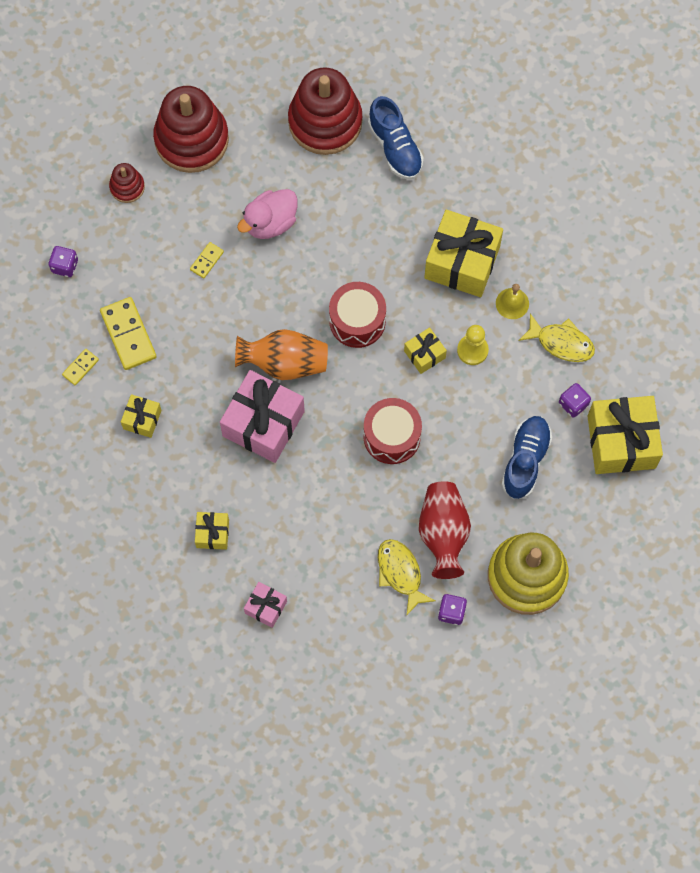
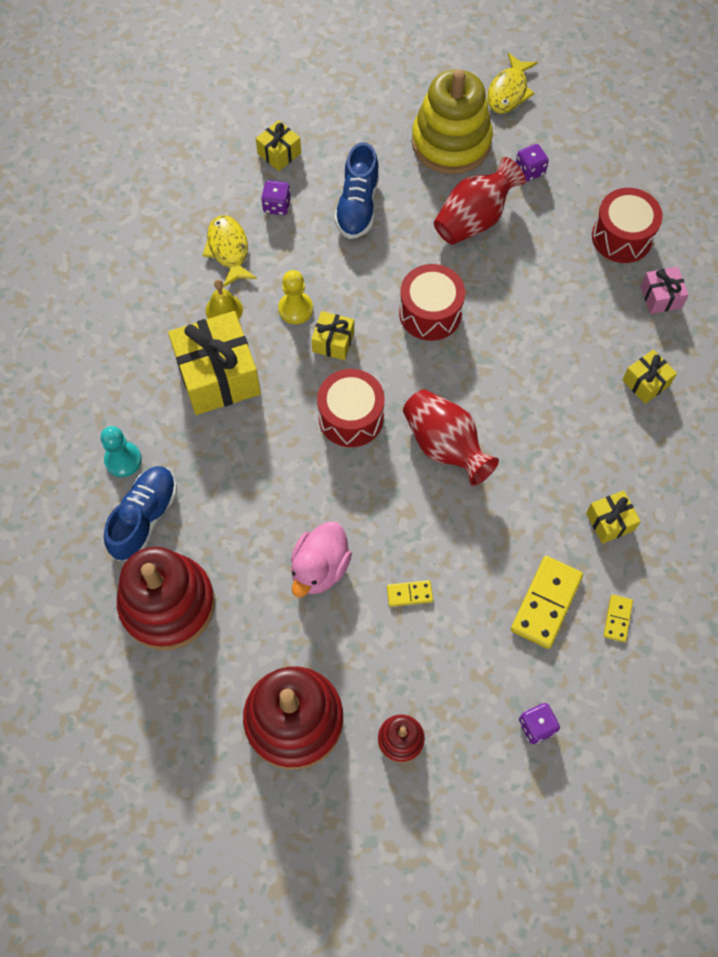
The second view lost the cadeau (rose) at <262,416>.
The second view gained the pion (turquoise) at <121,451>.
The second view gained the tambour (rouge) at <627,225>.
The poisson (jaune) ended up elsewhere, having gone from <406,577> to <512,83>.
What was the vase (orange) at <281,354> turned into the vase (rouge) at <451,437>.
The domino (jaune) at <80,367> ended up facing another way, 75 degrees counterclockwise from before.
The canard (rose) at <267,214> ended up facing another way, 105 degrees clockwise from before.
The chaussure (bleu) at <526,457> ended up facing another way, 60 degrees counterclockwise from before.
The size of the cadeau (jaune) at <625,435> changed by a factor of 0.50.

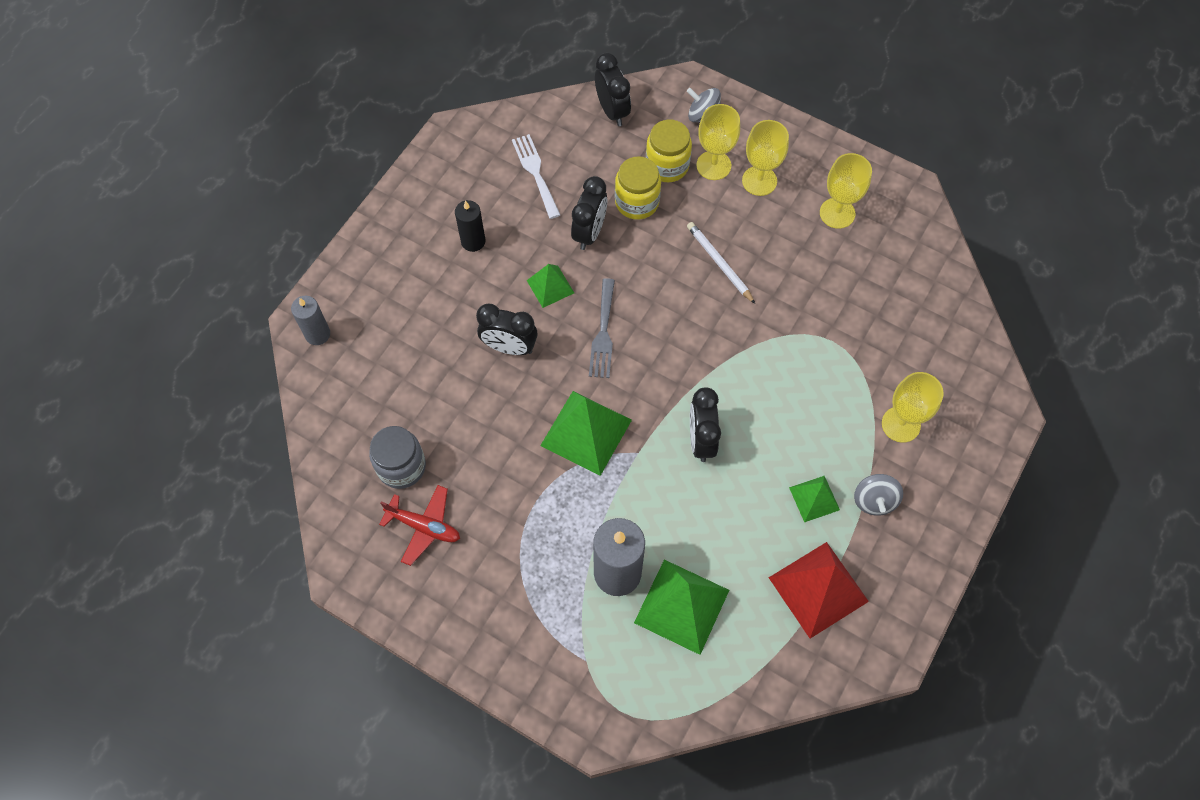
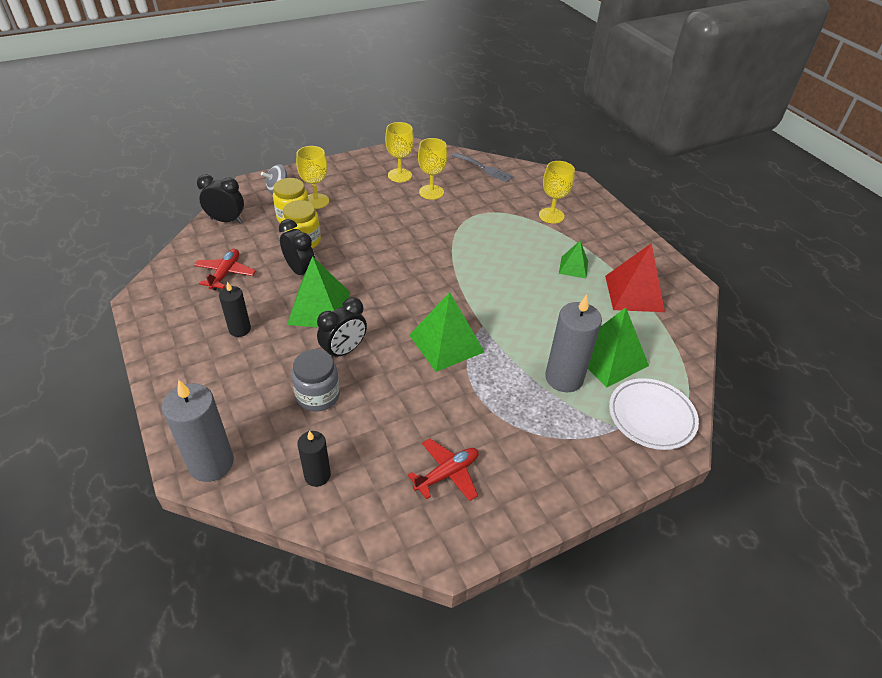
The second view lost the crayon (blanc) at <721,263>.
The second view lost the réveil (noir) at <705,424>.
The second view lost the toupie (gris) at <878,495>.
The second view gained the bougie (noir) at <314,459>.
The second view gained the assiette (blanc) at <654,414>.
The bocal (gris) ended up elsewhere, having gone from <397,457> to <316,380>.
The fourchette (gris) ended up elsewhere, having gone from <602,328> to <483,167>.
The verre à pied (jaune) ended up elsewhere, having gone from <765,158> to <432,169>.
Where the fourchette (blanc) stood at <536,176>, the avion (rouge) came to stand at <225,269>.
The size of the bougie (gris) at <310,320> changed by a factor of 1.70.
The size of the pyramide (vert) at <550,286> changed by a factor of 1.79.

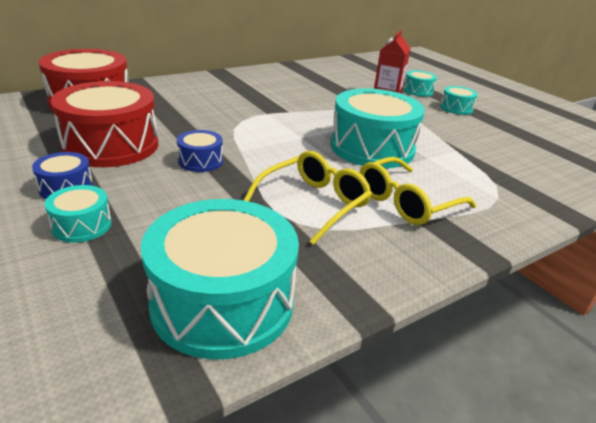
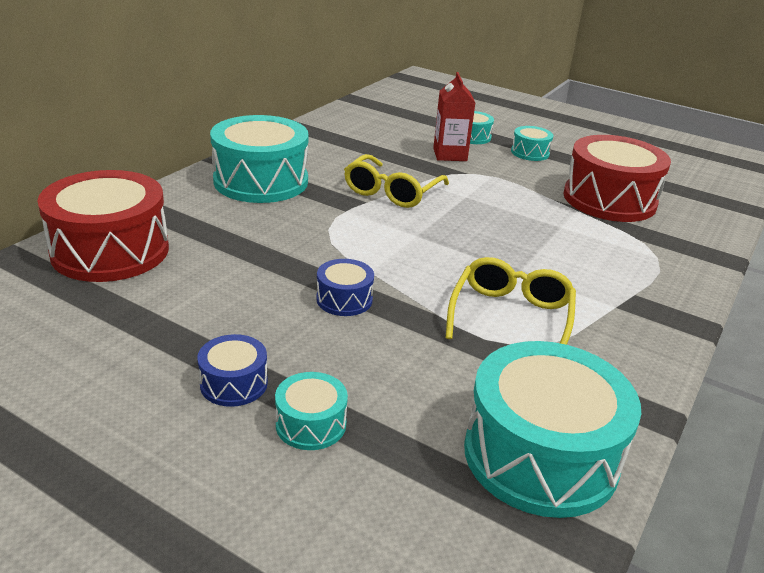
The tambour (rouge) ended up elsewhere, having gone from <104,124> to <617,178>.
The tambour (turquoise) ended up elsewhere, having gone from <378,128> to <259,159>.
The lunettes (jaune) ended up elsewhere, having gone from <418,191> to <396,181>.

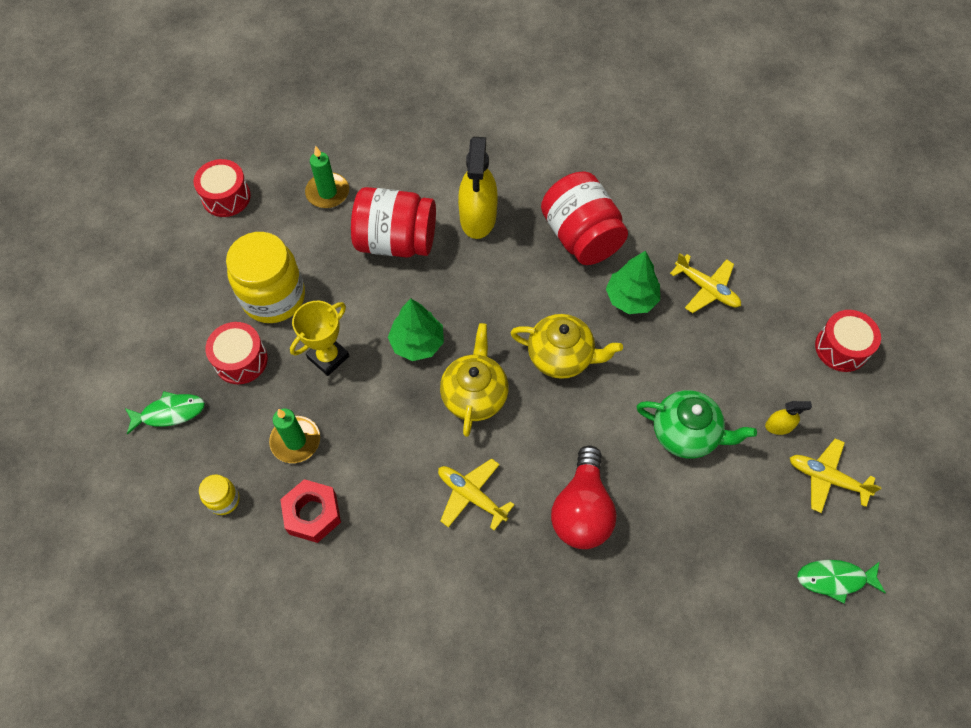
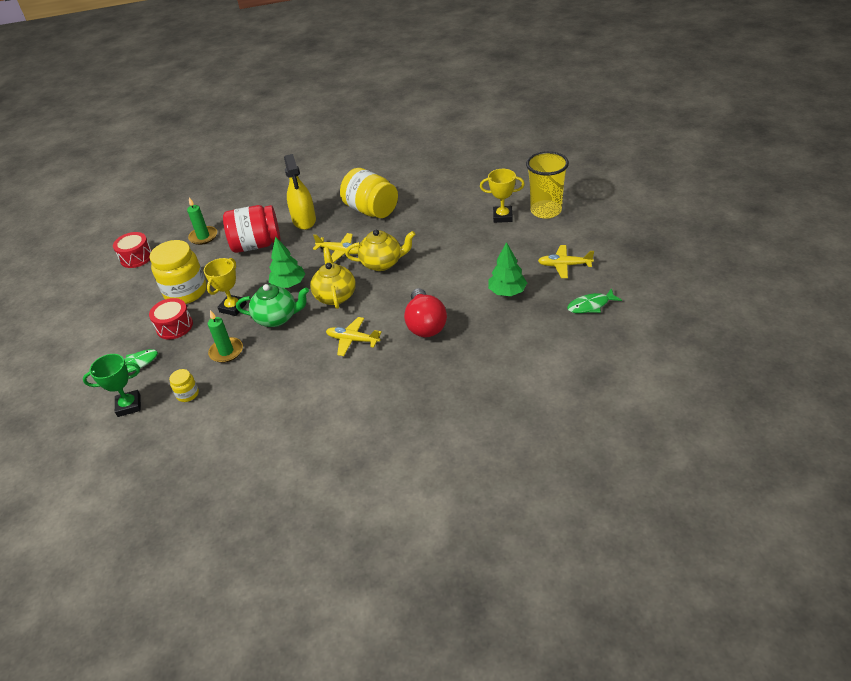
The second view lost the écrou (rouge) at <310,511>.
The second view lost the vaporisateur (jaune) at <788,418>.
The second view gained the trophée (vert) at <112,385>.
The second view gained the trophée (jaune) at <502,196>.
The arbre (vert) ended up elsewhere, having gone from <633,282> to <507,269>.
The théière (vert) ended up elsewhere, having gone from <696,424> to <272,305>.
The avion (jaune) ended up elsewhere, having gone from <705,283> to <335,248>.
Where the tambour (rouge) stood at <848,341>, the gobelet (jaune) came to stand at <547,185>.
What was the bocal (rouge) at <584,218> turned into the bocal (jaune) at <369,193>.

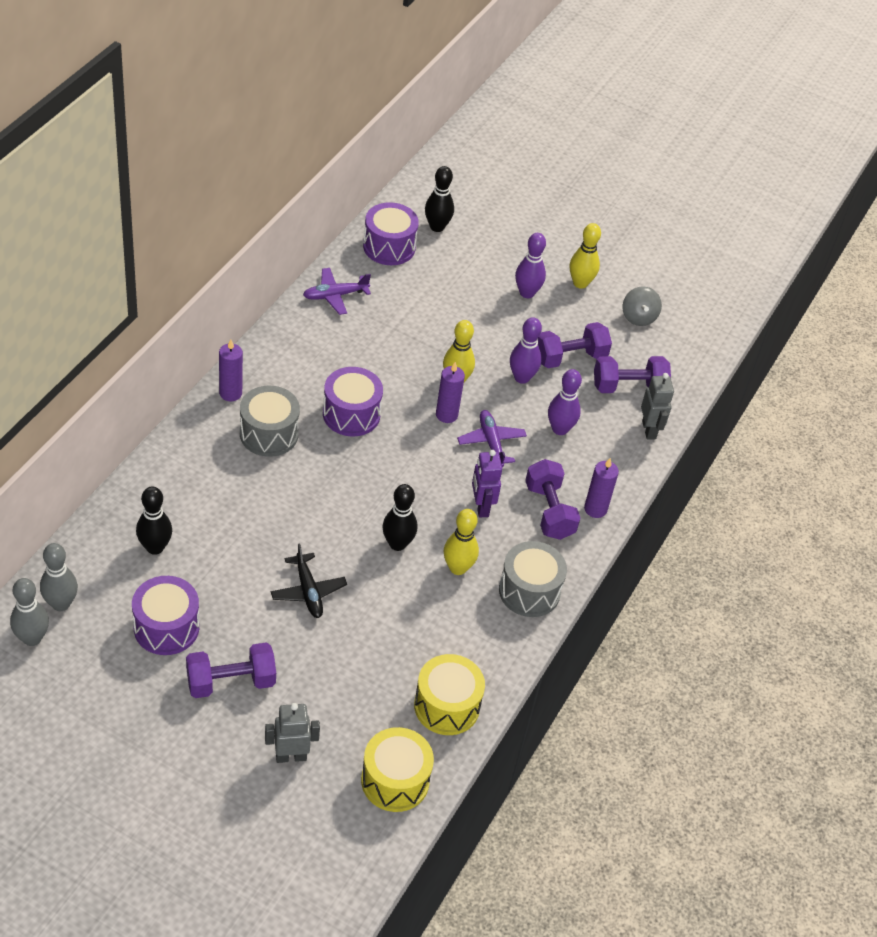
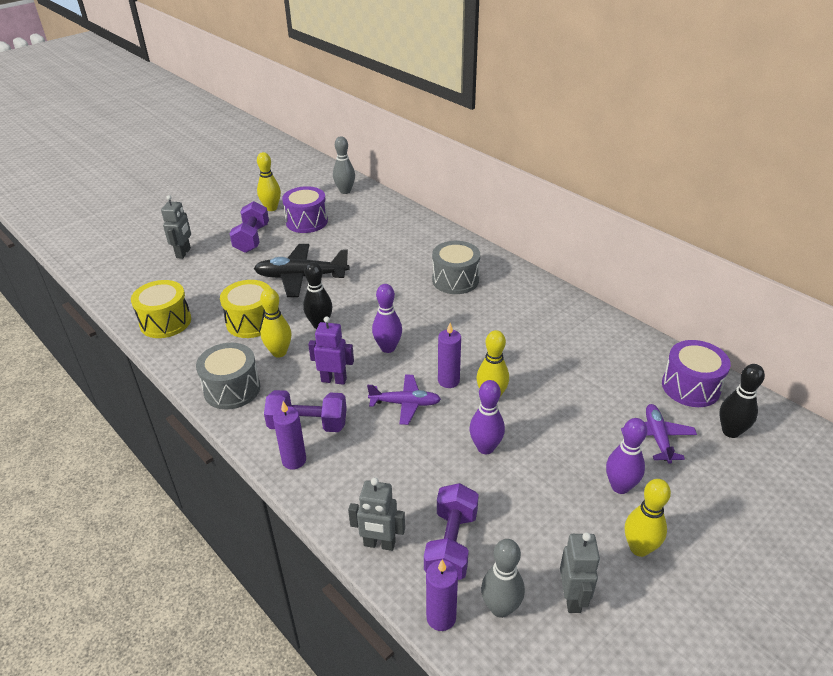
The second view lost the quille (noir) at <154,520>.
The second view lost the tambour (violet) at <353,402>.
The second view lost the haltère (violet) at <575,345>.
The second view gained the quille (jaune) at <269,181>.
The quille (gris) ended up elsewhere, having gone from <29,612> to <503,578>.
The bougie (violet) ended up elsewhere, having gone from <231,370> to <442,595>.
The avion (violet) ended up elsewhere, having gone from <337,291> to <659,434>.
The tambour (jaune) ended up elsewhere, having gone from <397,769> to <245,309>.
The quille (violet) ended up elsewhere, having gone from <565,402> to <387,318>.
Where the toupie (gris) stood at <642,306>, the robot (gris) came to stand at <580,572>.
The size of the avion (noir) at <309,581> changed by a factor of 1.61.

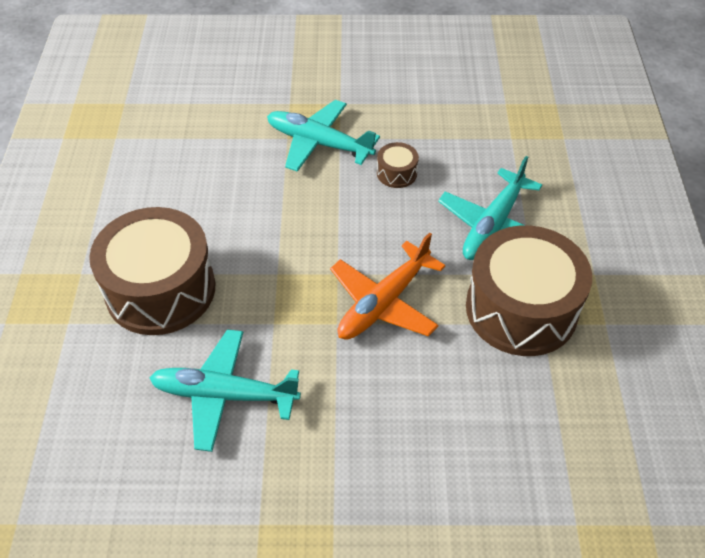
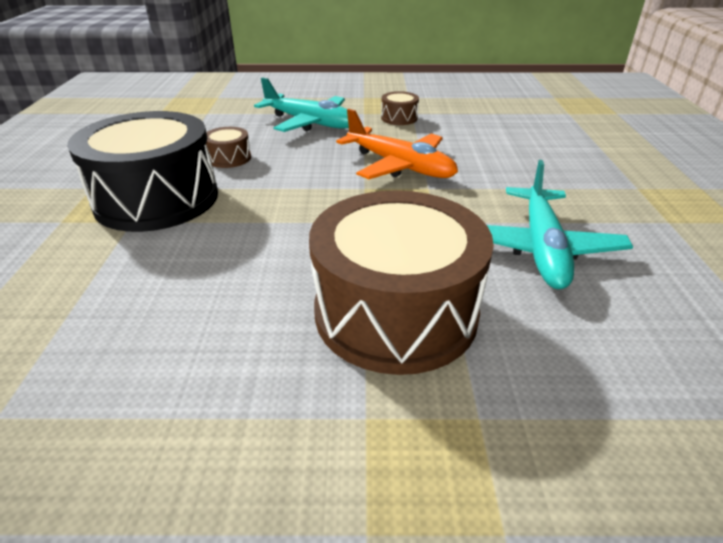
Where the avion (turquoise) stood at <323,136>, the tambour (noir) came to stand at <142,171>.
The size of the tambour (marron) at <529,290> changed by a factor of 0.41.

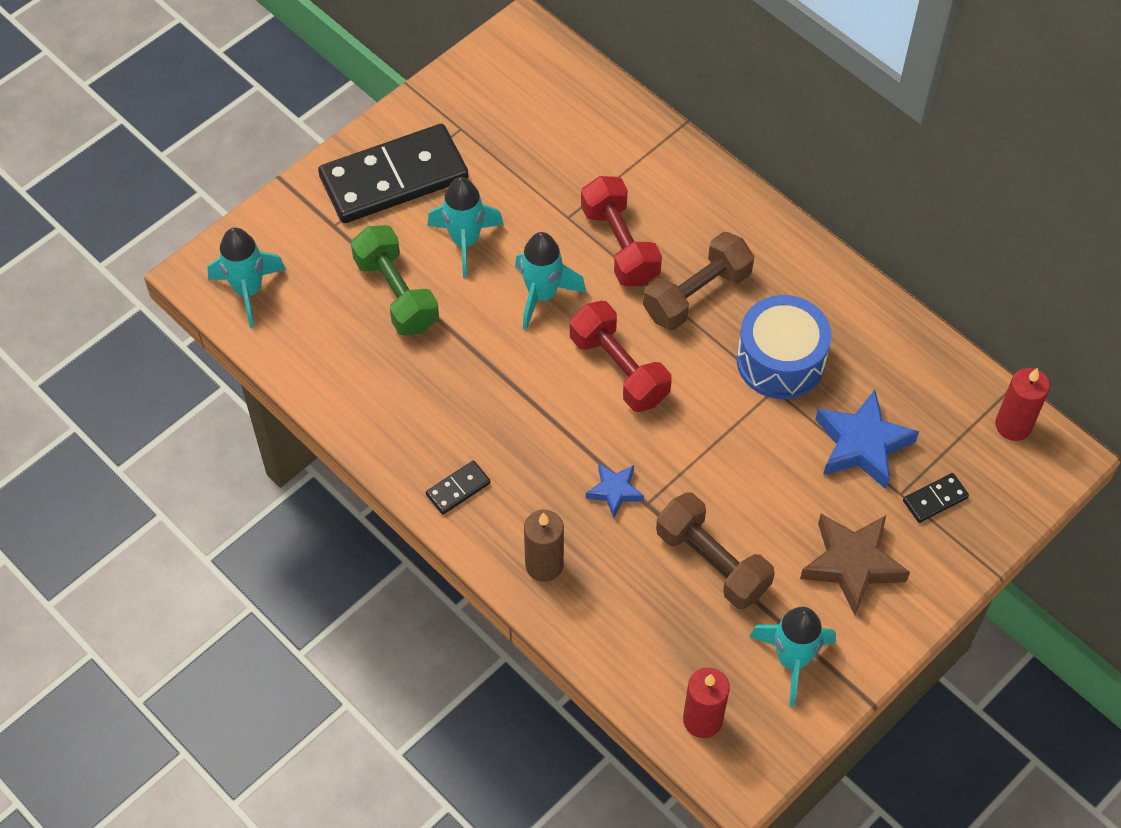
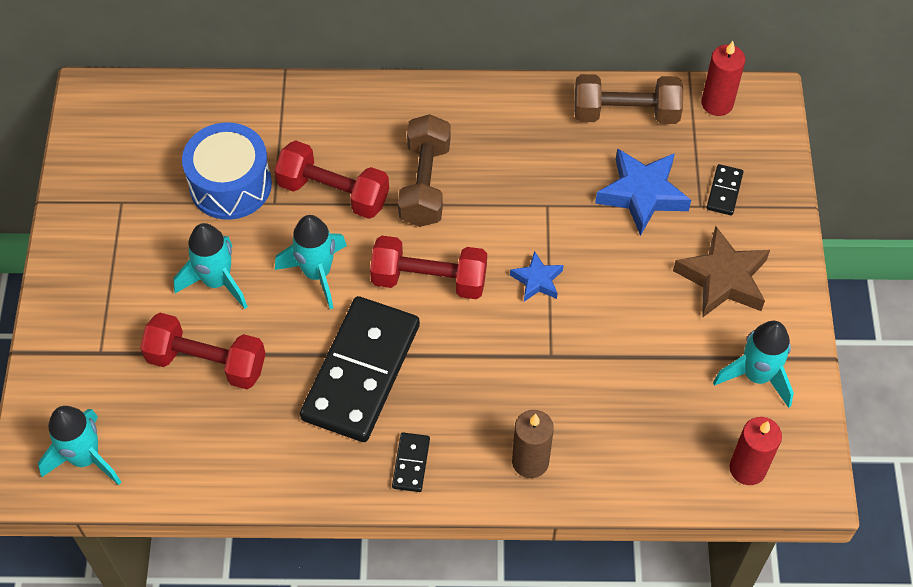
The domino (noir) ended up elsewhere, having gone from <393,173> to <360,369>.
The étoile (bleu) ended up elsewhere, having gone from <615,491> to <536,276>.
The haltère (marron) ended up elsewhere, having gone from <715,550> to <628,99>.
The tambour (bleu) ended up elsewhere, having gone from <784,347> to <227,171>.
What was the haltère (vert) at <395,280> turned into the haltère (rouge) at <203,351>.

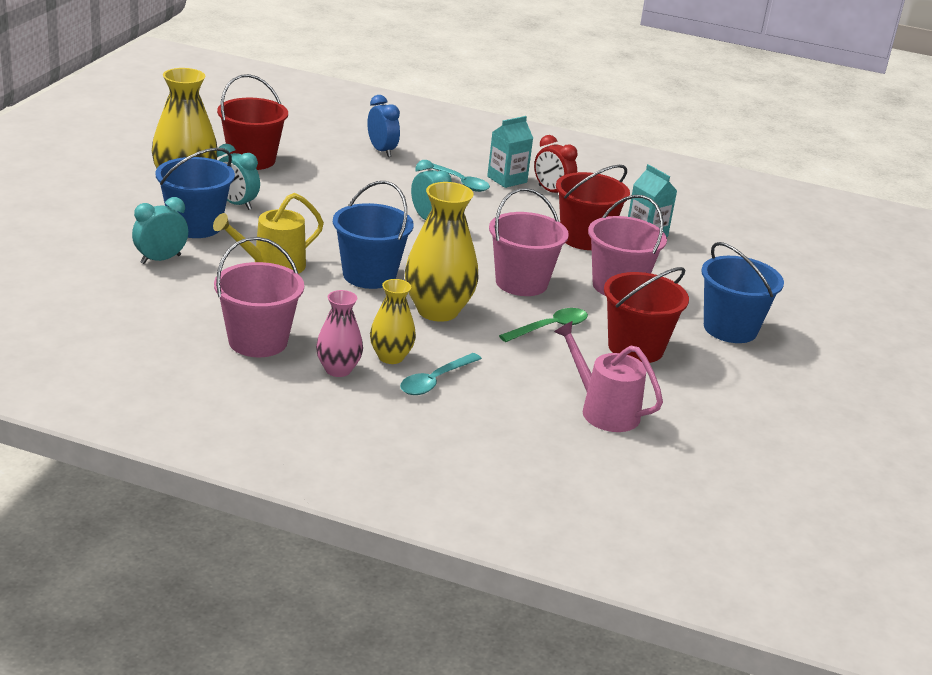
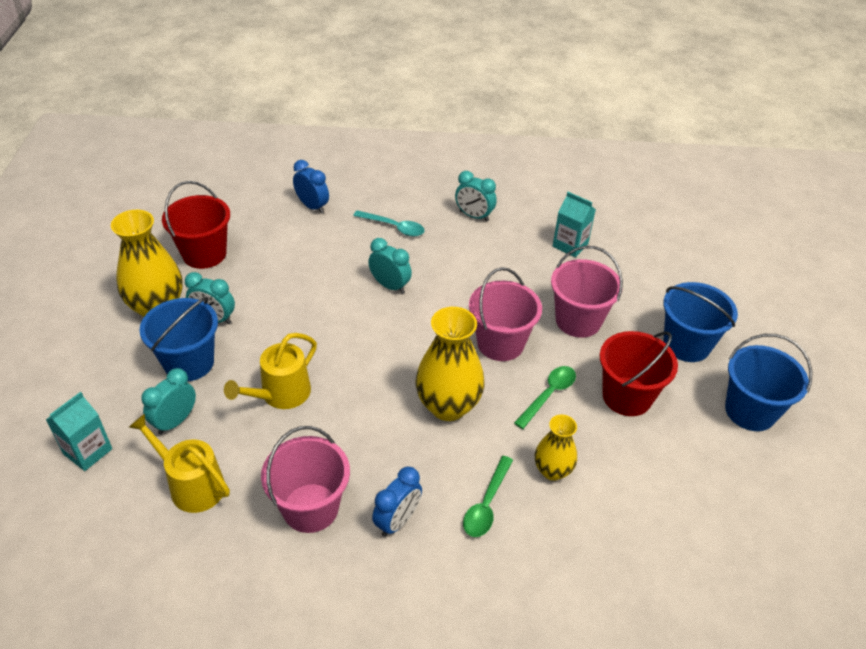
The second view lost the arrosoir (rose) at <608,376>.
The second view lost the seau (rouge) at <593,207>.
The second view gained the arrosoir (jaune) at <179,463>.
The seau (bleu) ended up elsewhere, having gone from <373,235> to <769,382>.
The vase (jaune) ended up elsewhere, having gone from <393,321> to <556,448>.
The brique de lait (turquoise) ended up elsewhere, having gone from <510,152> to <79,431>.
Where the vase (rose) stood at <339,333>, the réveil (bleu) came to stand at <397,502>.
What was the cuillère (turquoise) at <441,374> turned into the cuillère (vert) at <488,496>.
What was the réveil (rouge) at <556,164> turned into the réveil (turquoise) at <475,196>.

